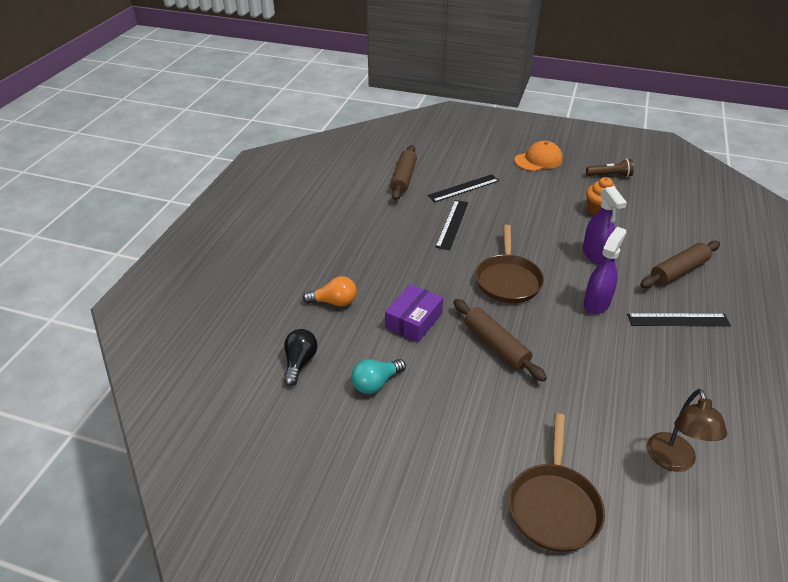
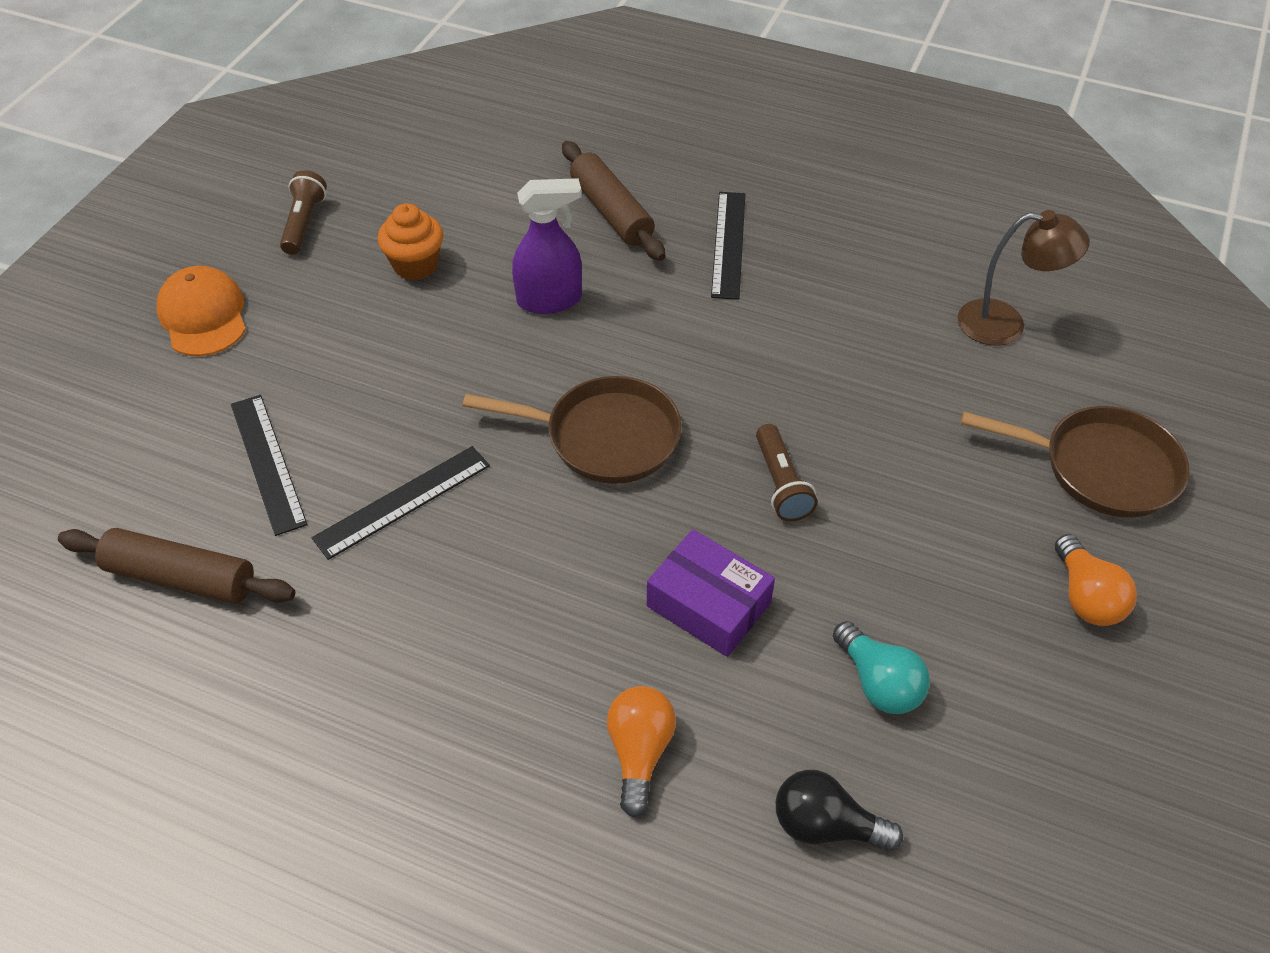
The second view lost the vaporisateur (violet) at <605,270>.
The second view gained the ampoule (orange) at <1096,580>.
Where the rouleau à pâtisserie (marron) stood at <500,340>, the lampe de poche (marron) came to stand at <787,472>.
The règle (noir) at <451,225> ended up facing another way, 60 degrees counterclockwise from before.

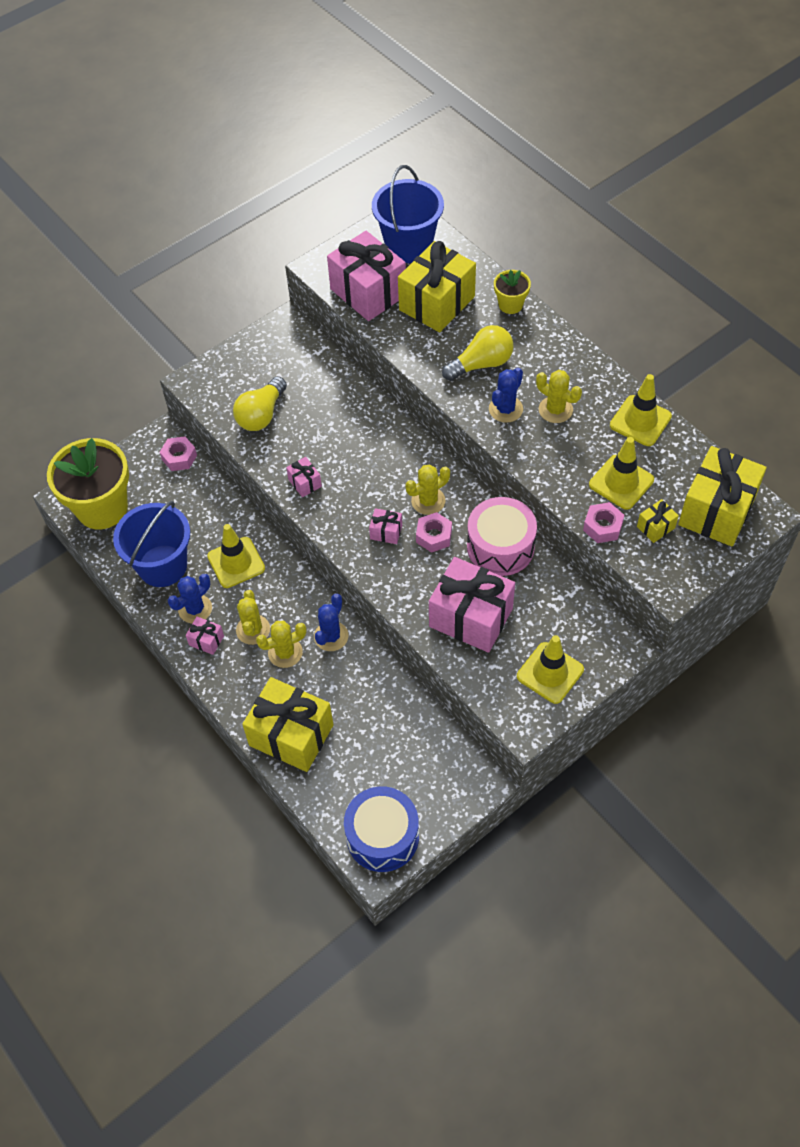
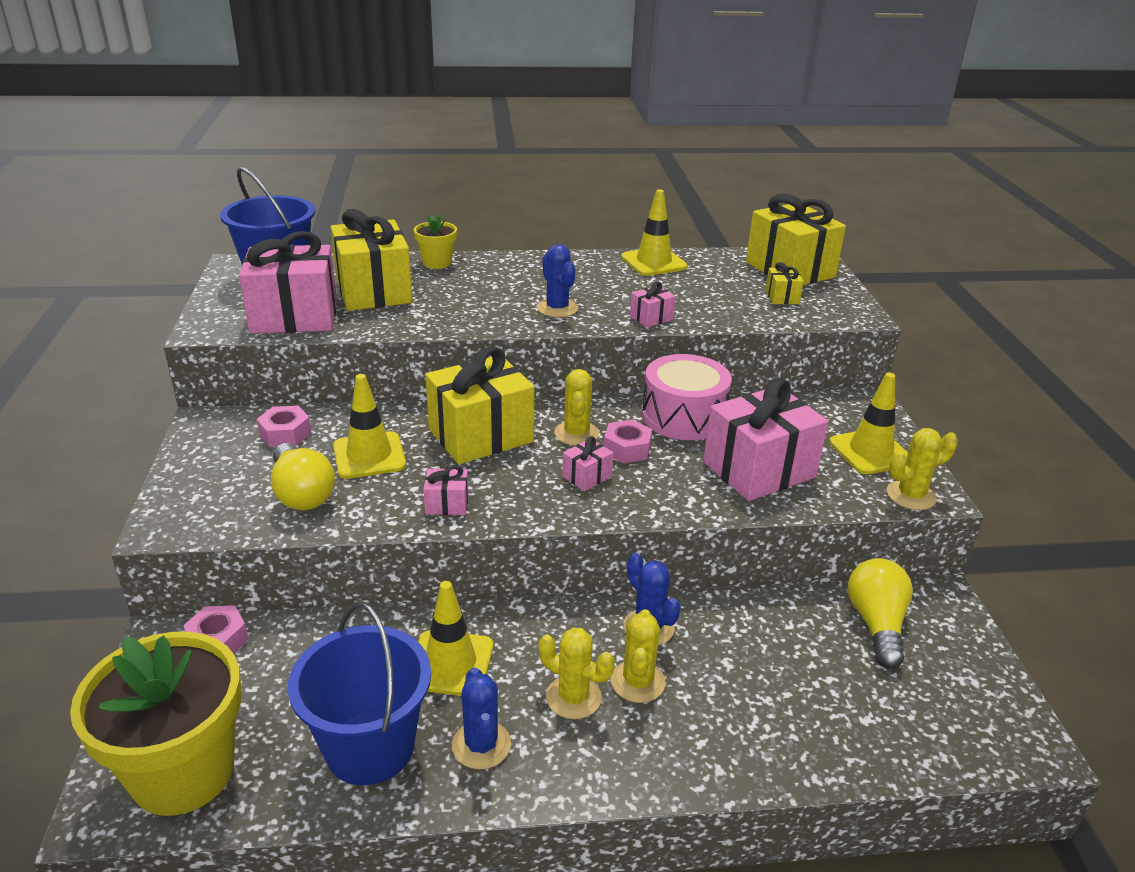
The second view lost the tambour (bleu) at <381,829>.
The cadeau (rose) ended up elsewhere, having gone from <205,636> to <653,304>.
The cadeau (jaune) ended up elsewhere, having gone from <287,724> to <479,405>.
The ampoule (jaune) ended up elsewhere, having gone from <478,353> to <880,613>.
The cactus (jaune) ended up elsewhere, having gone from <559,396> to <922,469>.
The écrou (rose) ended up elsewhere, having gone from <604,522> to <284,426>.
The cône de chantier (jaune) ended up elsewhere, having gone from <621,473> to <369,426>.

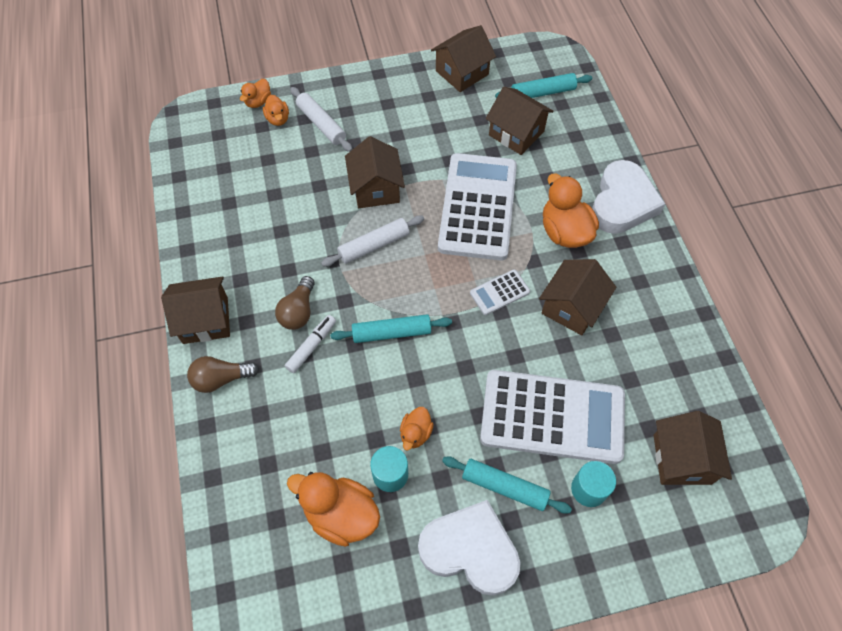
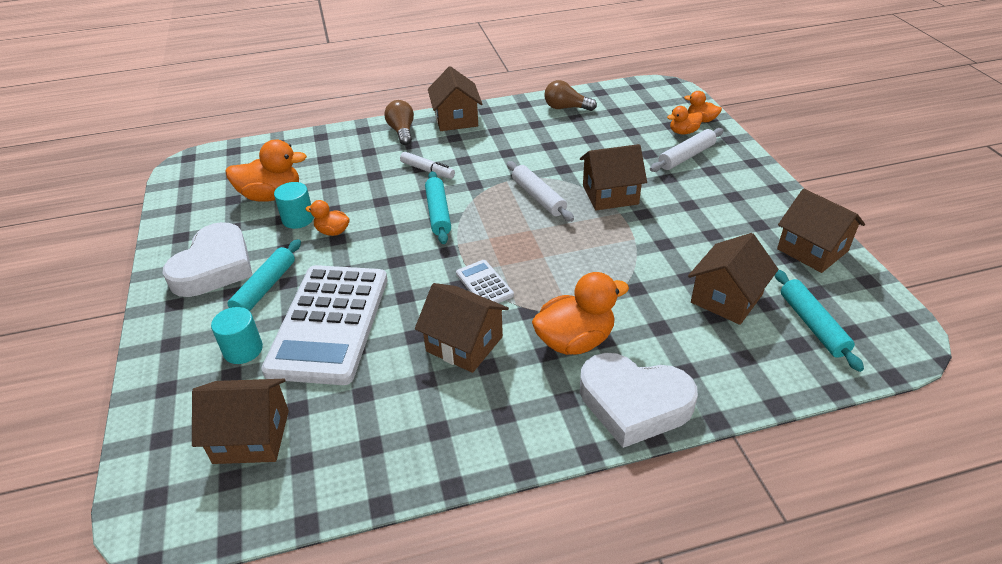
The second view lost the calculatrice (blanc) at <477,207>.
The ampoule (marron) ended up elsewhere, having gone from <295,303> to <570,95>.
The canard (orange) at <333,509> ended up facing another way, 60 degrees clockwise from before.

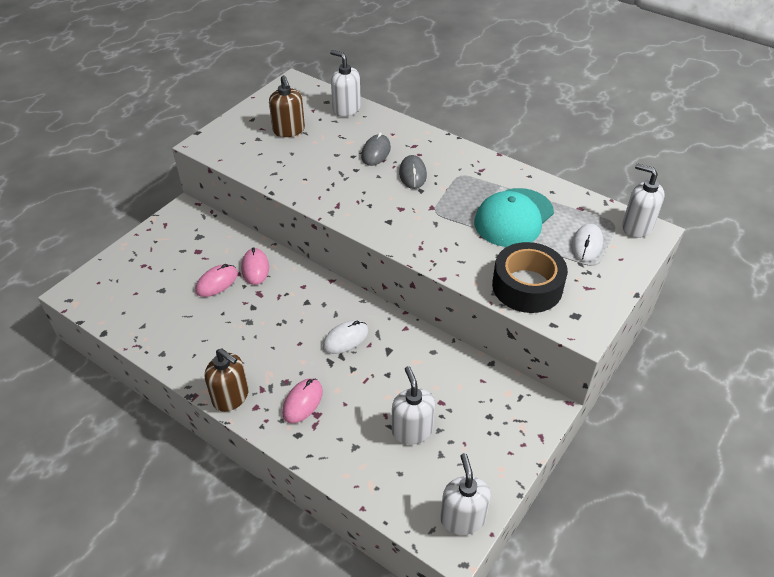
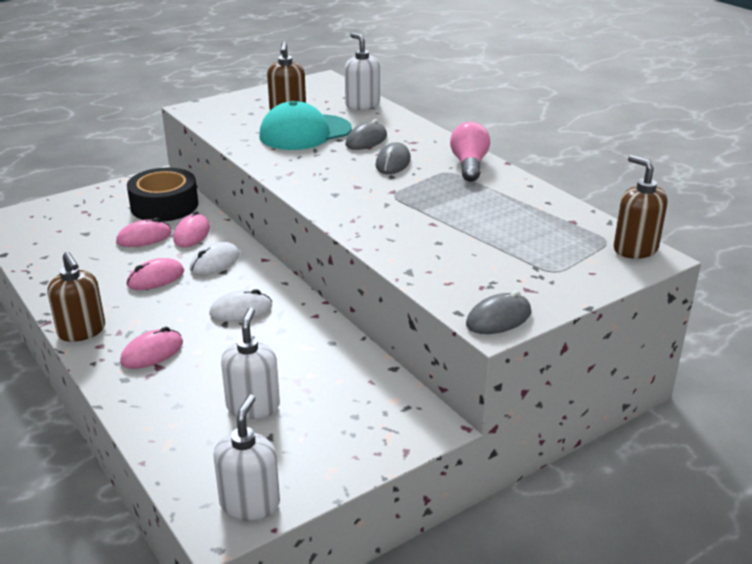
The second view gained the souris (rose) at <155,274>.
The second view gained the ampoule (rose) at <470,152>.
The second view gained the souris (gris) at <498,312>.
The casquette (turquoise) ended up elsewhere, having gone from <514,217> to <305,125>.
The ruban adhésif (noir) ended up elsewhere, having gone from <530,277> to <162,195>.
The souris (blanc) ended up elsewhere, having gone from <587,243> to <215,258>.
What was the distributeur de savon (blanc) at <643,200> turned into the distributeur de savon (marron) at <640,207>.

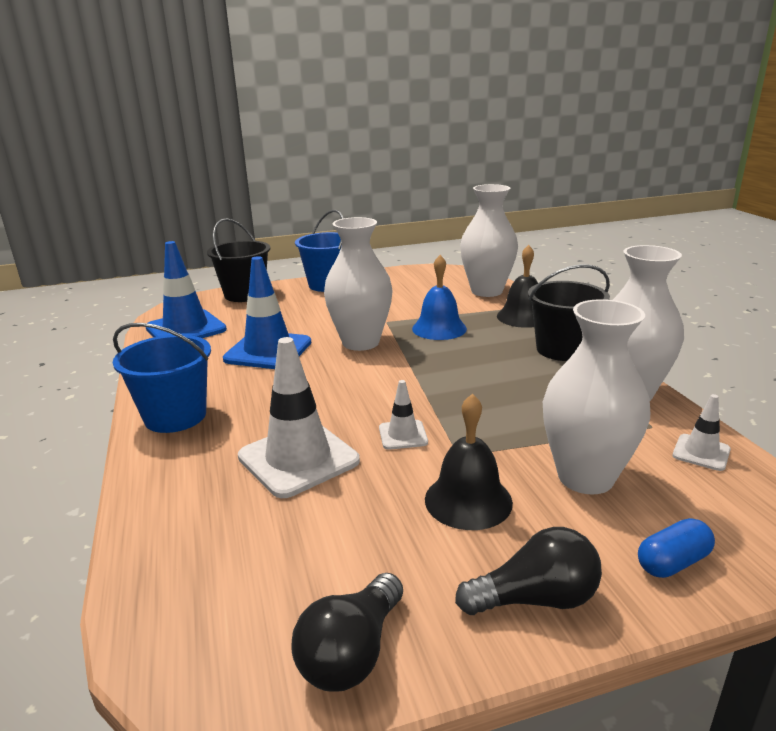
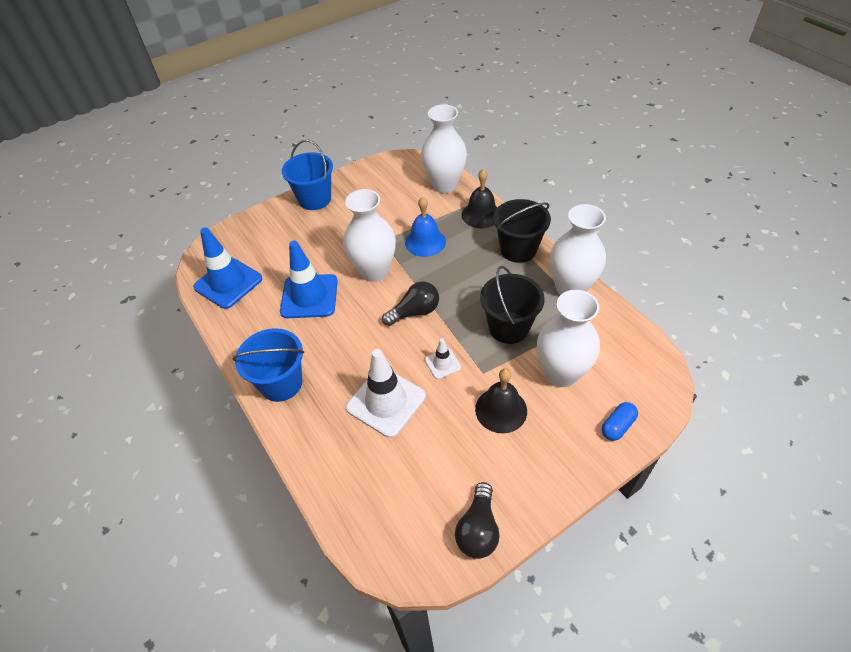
The second view lost the cône de chantier (blanc) at <702,432>.
The seau (noir) ended up elsewhere, having gone from <238,260> to <512,305>.
The ampoule (noir) ended up elsewhere, having gone from <528,571> to <410,303>.

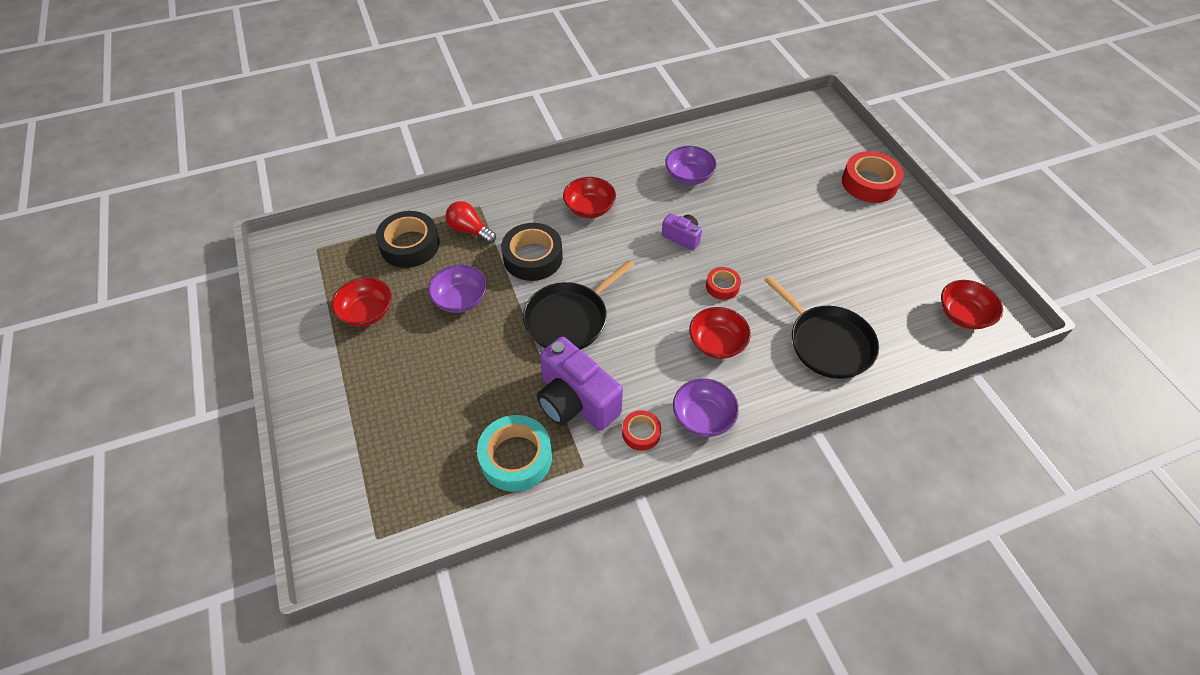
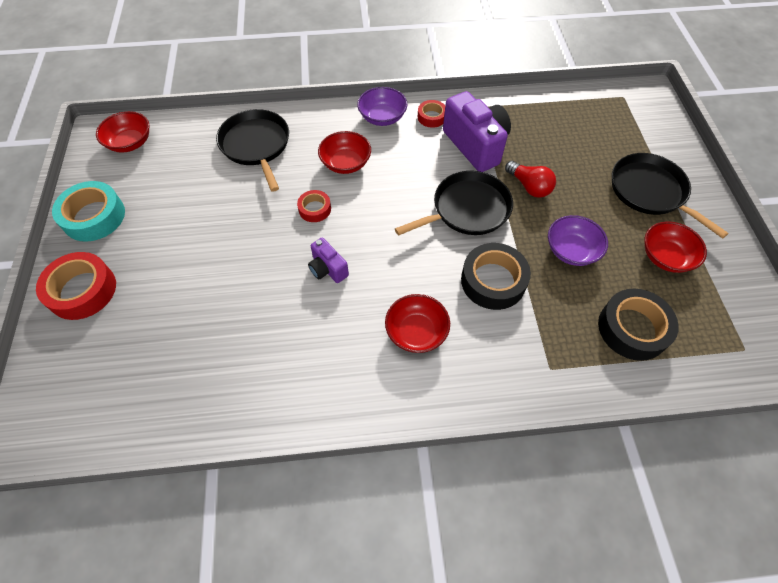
The second view lost the bol (violet) at <691,165>.
The second view gained the poêle (noir) at <670,196>.
The ampoule (rouge) ended up elsewhere, having gone from <471,222> to <530,179>.
The ruban adhésif (turquoise) ended up elsewhere, having gone from <514,453> to <88,211>.

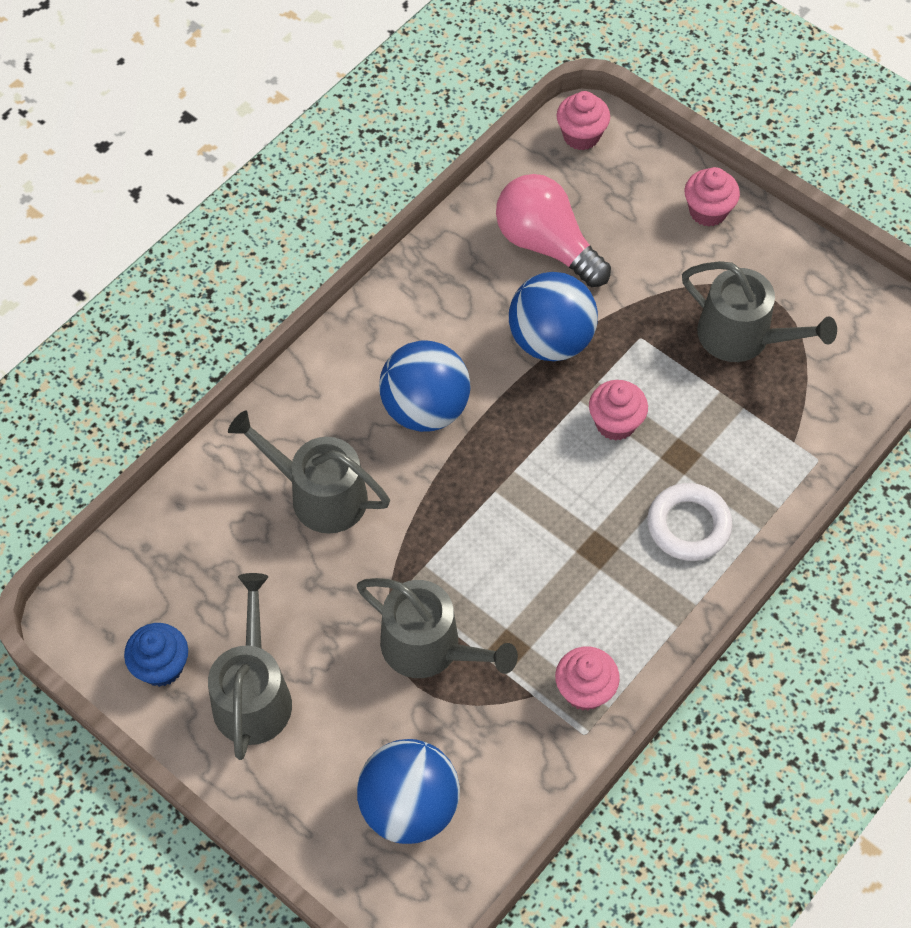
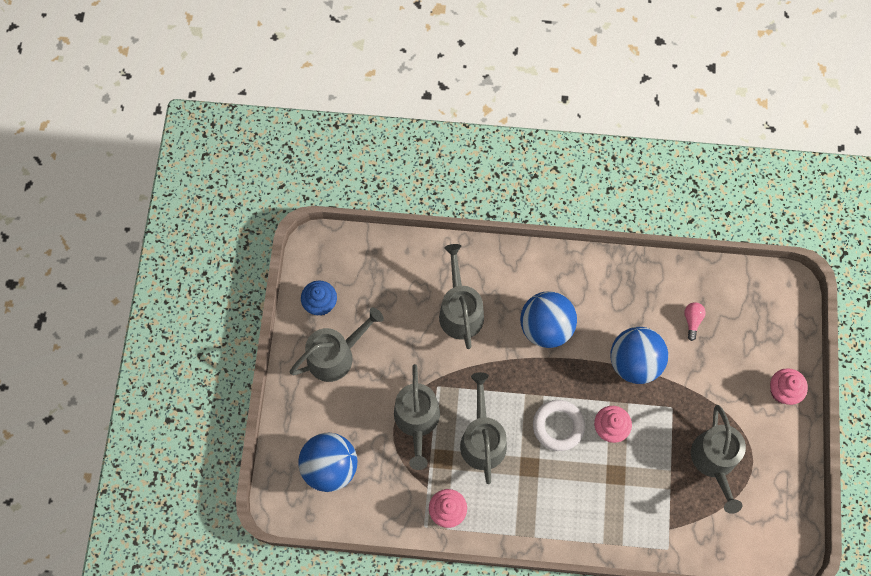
The second view lost the muffin (rose) at <583,120>.
The second view gained the arrosoir (gris) at <483,428>.
The anneau (blanc) ended up elsewhere, having gone from <689,522> to <559,425>.
The size of the ampoule (rose) at <553,230> changed by a factor of 0.43.

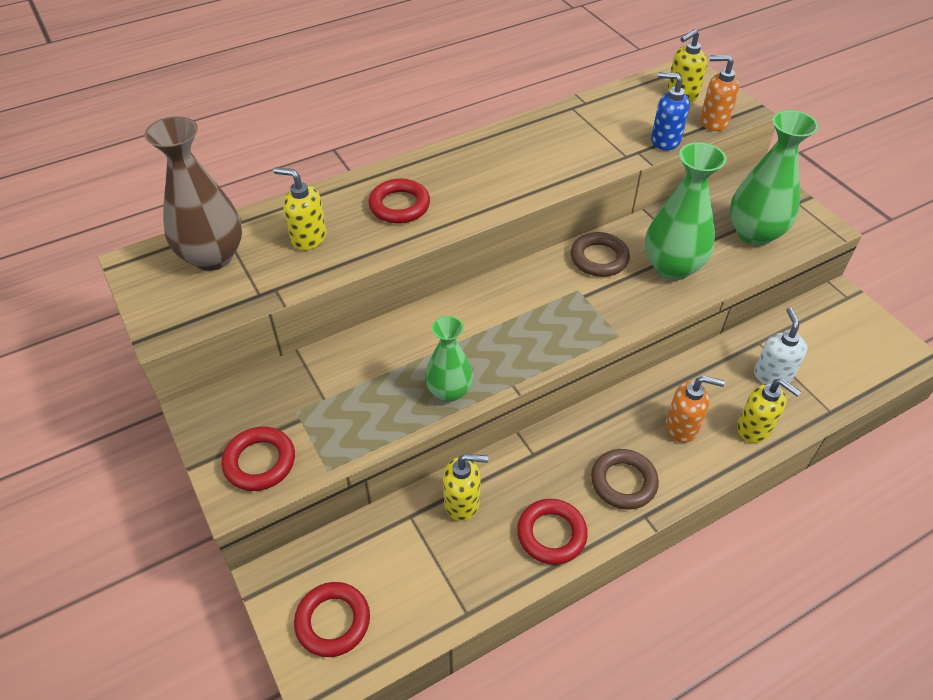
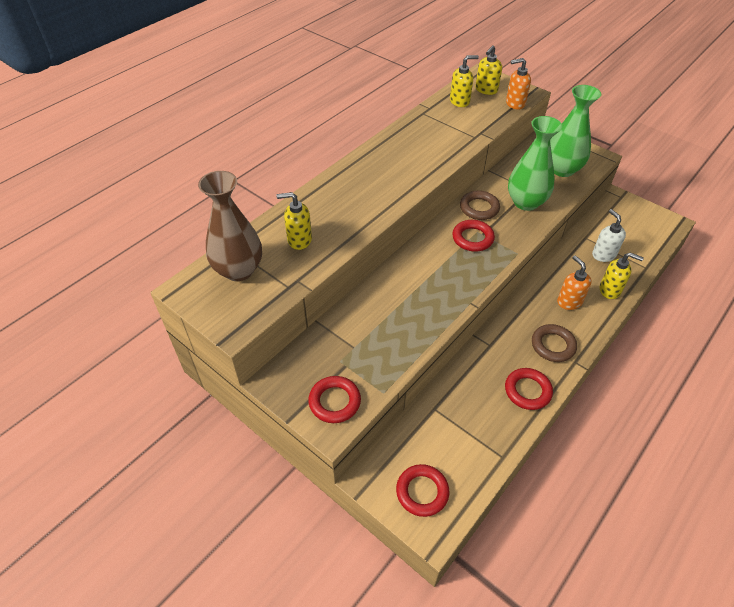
The second view lost the vase (vert) at <449,359>.
The second view lost the distributeur de savon (bleu) at <670,111>.
The anneau (rouge) ended up elsewhere, having gone from <399,201> to <473,235>.
The distributeur de savon (jaune) ended up elsewhere, having gone from <465,487> to <464,81>.
The distributeur de savon (orange) at <695,409> ended up facing another way, 105 degrees counterclockwise from before.

